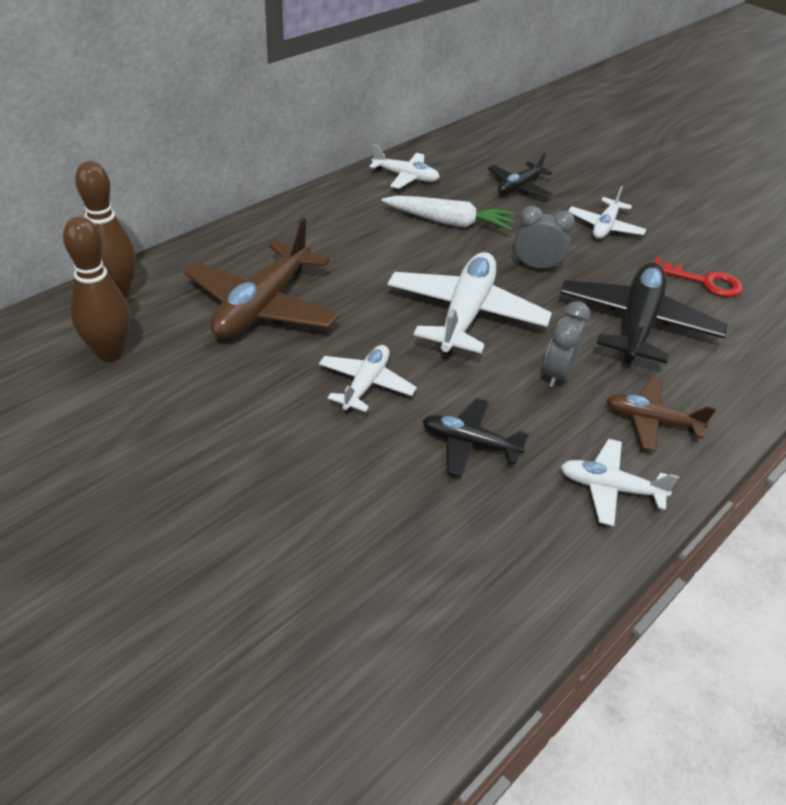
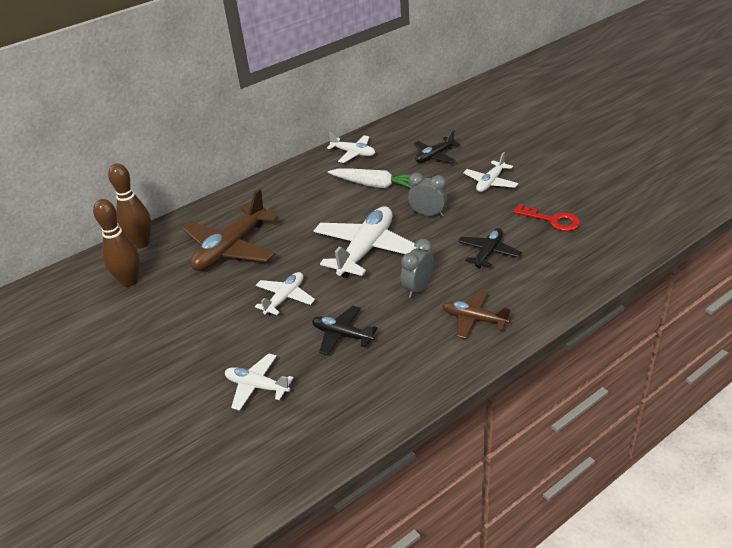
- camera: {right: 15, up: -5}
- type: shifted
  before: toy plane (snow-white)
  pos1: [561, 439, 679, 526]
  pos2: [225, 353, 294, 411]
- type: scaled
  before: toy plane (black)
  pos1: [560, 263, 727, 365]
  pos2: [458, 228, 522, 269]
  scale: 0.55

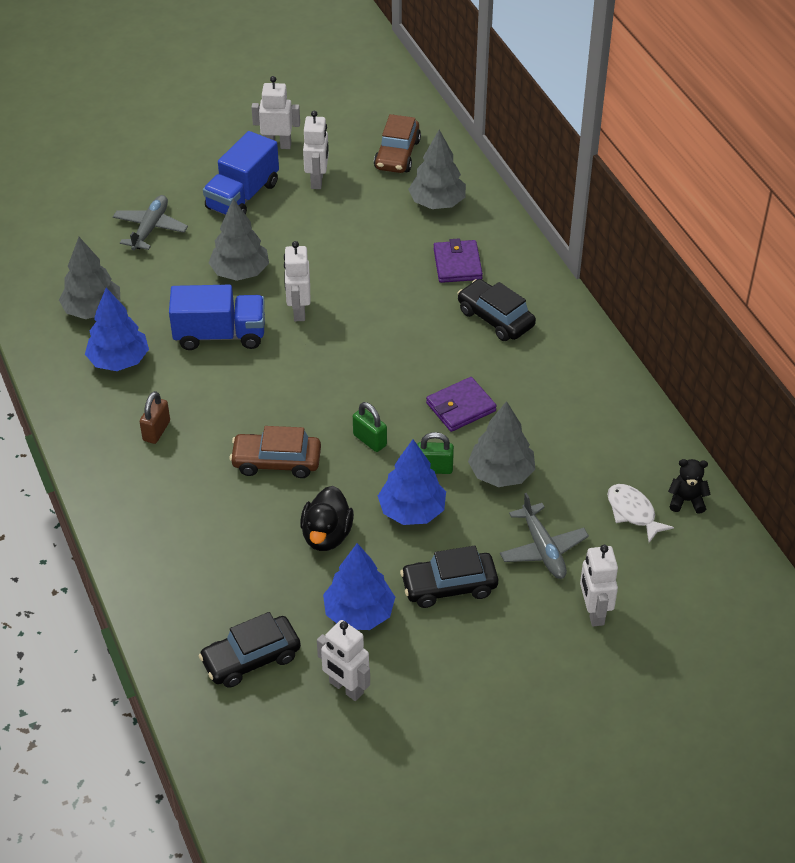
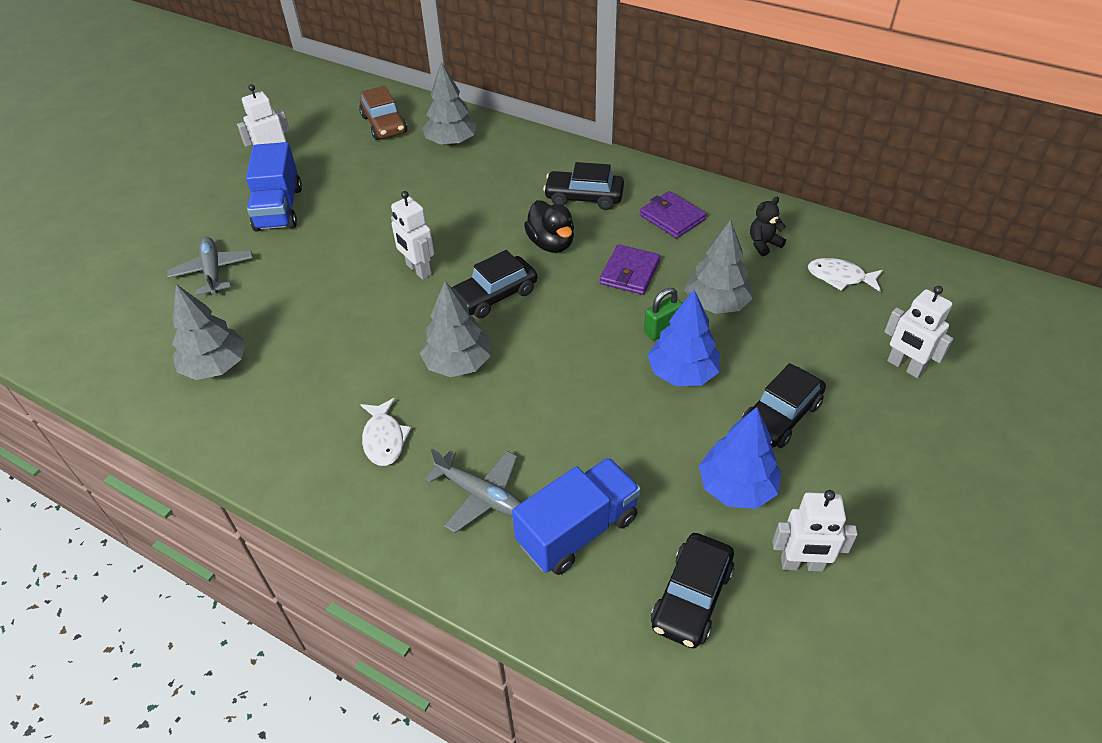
- camera: {right: -35, up: 0}
- type: gone
  before: fir tree (royal blue)
  pos1: [85, 288, 149, 371]
- type: gone
  before: car (brown)
  pos1: [229, 426, 321, 478]
- type: gone
  before: robot (snow-white)
  pos1: [303, 111, 329, 189]
- type: gone
  before: small lock (emerald)
  pos1: [353, 402, 387, 452]
- type: new
  after: car (black)
  pos2: [452, 250, 537, 318]
- type: shifted
  before: lorry (royal blue)
  pos1: [169, 285, 265, 350]
  pos2: [512, 457, 641, 575]
- type: shifted
  before: fir tree (gray)
  pos1: [209, 199, 269, 281]
  pos2: [420, 281, 491, 377]
- type: shifted
  before: toy duck (black)
  pos1: [300, 486, 354, 551]
  pos2: [524, 200, 574, 253]
- type: shifted
  before: wallet (purple)
  pos1: [433, 238, 483, 283]
  pos2: [640, 191, 706, 238]
- type: shifted
  before: toy plane (gray)
  pos1: [500, 493, 589, 579]
  pos2: [425, 449, 522, 533]
- type: shifted
  before: teddy (black)
  pos1: [668, 459, 711, 514]
  pos2: [750, 197, 786, 256]
- type: swapped
  before: small lock (brown)
  after: fish (snow-white)
  pos1: [140, 391, 170, 444]
  pos2: [360, 398, 411, 466]

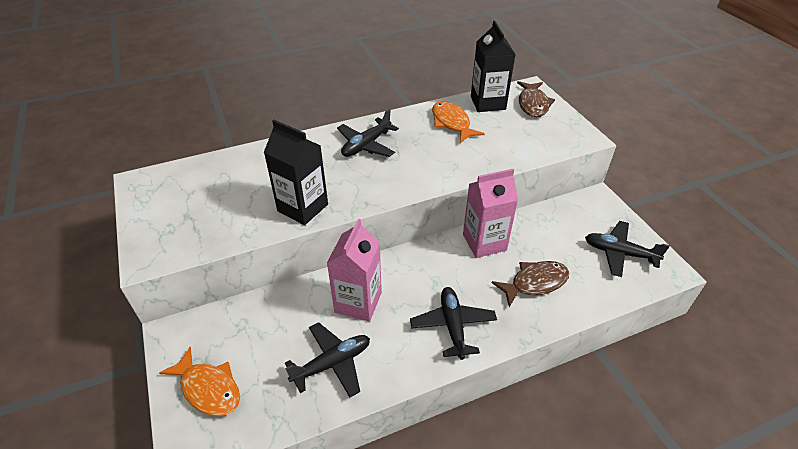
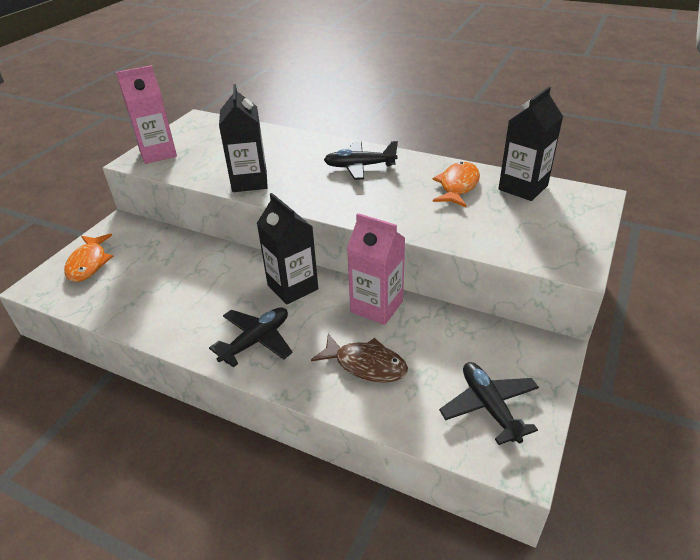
- camera: {right: 50, up: -5}
- type: gone
  before: toy plane (black)
  pos1: [285, 322, 370, 397]
- type: gone
  before: fish (brown)
  pos1: [517, 81, 555, 117]
- type: new
  after: milk carton (black)
  pos2: [257, 193, 318, 305]
- type: shifted
  before: milk carton (rosy)
  pos1: [327, 219, 382, 322]
  pos2: [116, 65, 177, 164]

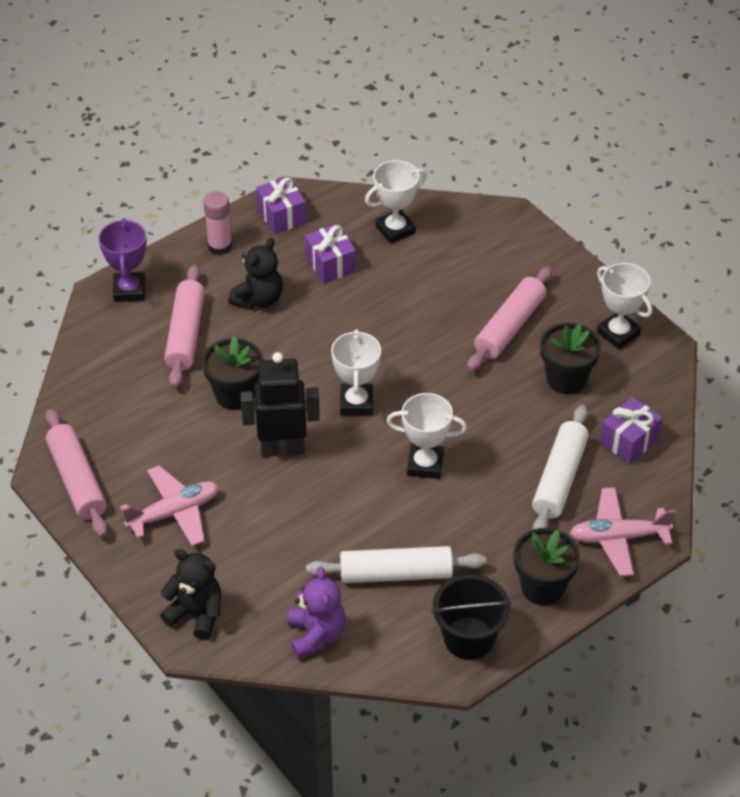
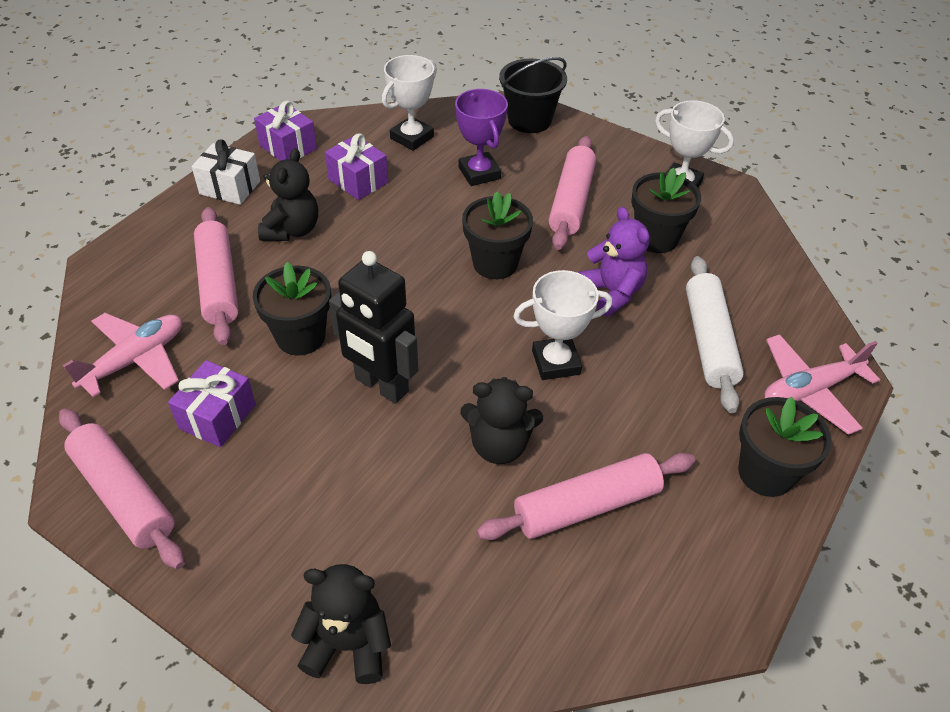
- camera: {right: -20, up: 0}
- type: gone
  before: trophy (snow-white)
  pos1: [331, 329, 381, 415]
- type: new
  after: teddy (black)
  pos2: [460, 377, 543, 464]
- type: new
  after: plant pot (black)
  pos2: [462, 191, 533, 279]
- type: shifted
  before: trophy (purple)
  pos1: [99, 219, 146, 302]
  pos2: [455, 89, 508, 186]
- type: shifted
  before: toy plane (rosy)
  pos1: [120, 465, 218, 546]
  pos2: [62, 313, 182, 397]
- type: shifted
  before: teddy (purple)
  pos1: [288, 567, 345, 658]
  pos2: [578, 207, 650, 317]
- type: shifted
  before: sand bucket (black)
  pos1: [431, 574, 511, 660]
  pos2: [499, 57, 567, 133]
- type: shifted
  before: present (purple)
  pos1: [600, 397, 662, 464]
  pos2: [168, 360, 256, 447]
- type: swapped
  before: glue (rosy)
  after: present (snow-white)
  pos1: [203, 191, 232, 255]
  pos2: [192, 139, 260, 205]
- type: repainted
  before: rolling pin (snow-white)
  after: rolling pin (rosy)
  pos1: [306, 546, 486, 583]
  pos2: [476, 453, 695, 540]
- type: rotated
  before: robot (black)
  pos1: [240, 352, 320, 457]
  pos2: [329, 251, 418, 404]
  turn: -120

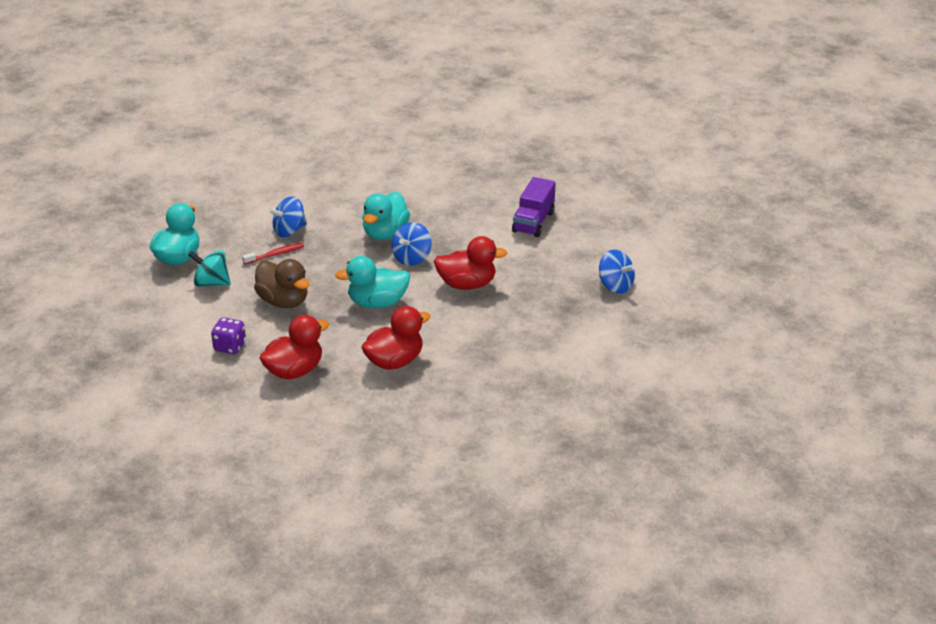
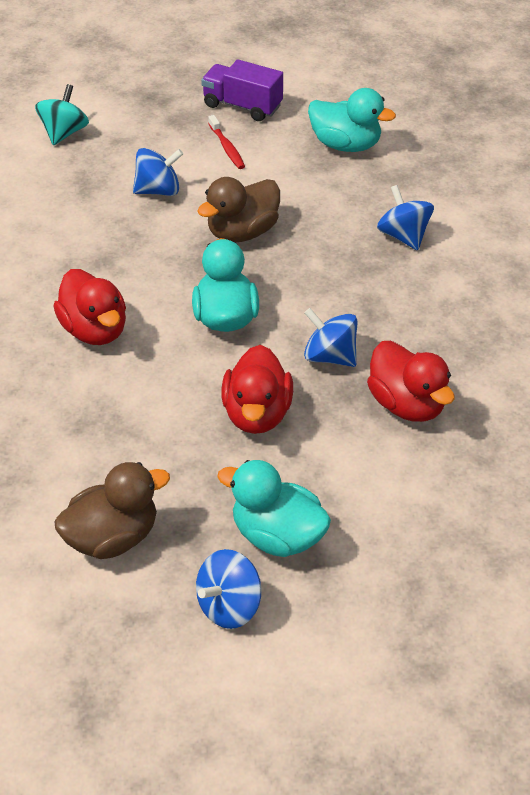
- camera: {right: 95, up: 10}
- type: new
  after: toy duck (brown)
  pos2: [55, 462, 170, 559]
- type: shifted
  before: spinning top (teal)
  pos1: [188, 250, 231, 287]
  pos2: [35, 84, 89, 145]
- type: shifted
  before: toothbrush (crimson)
  pos1: [242, 243, 304, 265]
  pos2: [208, 115, 245, 169]
- type: shifted
  before: toy duck (crimson)
  pos1: [260, 315, 329, 380]
  pos2: [367, 341, 455, 422]
- type: shifted
  before: toy duck (teal)
  pos1: [362, 192, 410, 240]
  pos2: [217, 460, 331, 557]
- type: shifted
  before: lorry (purple)
  pos1: [512, 177, 556, 237]
  pos2: [201, 59, 283, 121]
- type: swapped
  before: die (purple)
  after: spinning top (royal blue)
  pos1: [211, 317, 246, 354]
  pos2: [133, 148, 183, 196]

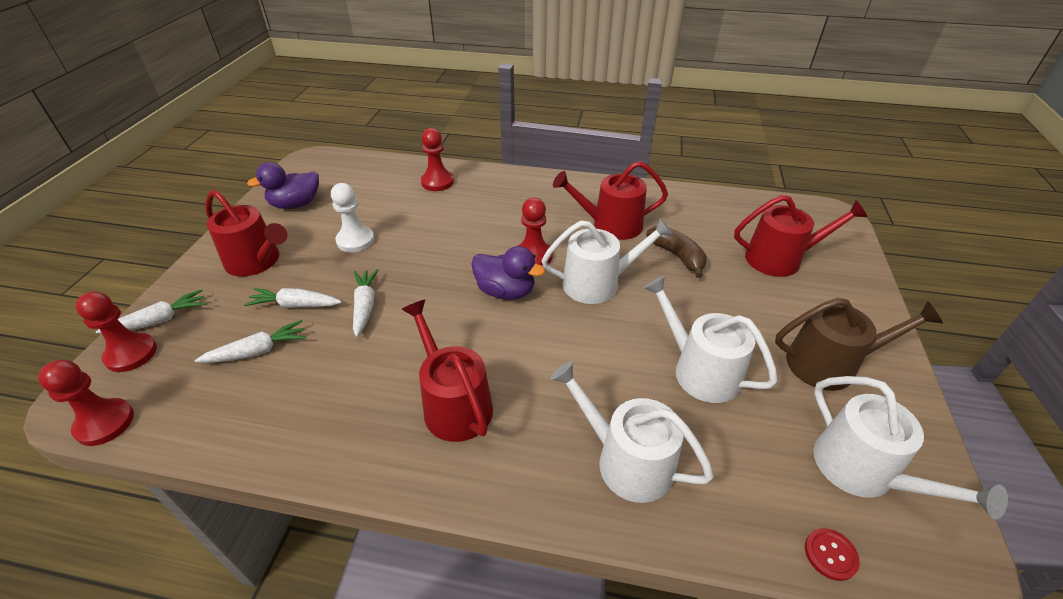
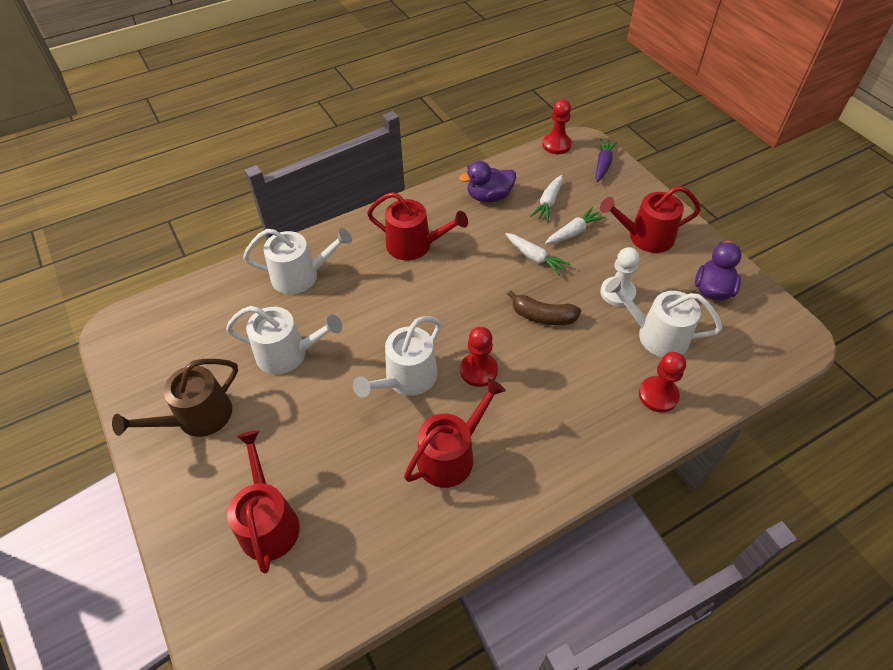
- camera: {right: 140, up: 10}
- type: gone
  before: root vegetable (snow-white)
  pos1: [96, 289, 207, 334]
- type: gone
  before: button (crimson)
  pos1: [805, 528, 860, 581]
- type: shifted
  before: toy duck (purple)
  pos1: [471, 246, 545, 300]
  pos2: [459, 161, 516, 202]
- type: shifted
  before: banana (brown)
  pos1: [646, 226, 707, 278]
  pos2: [508, 290, 581, 325]
- type: shifted
  before: watering can (snow-white)
  pos1: [813, 376, 1008, 520]
  pos2: [605, 277, 722, 357]
- type: swapped
  before: game pawn (crimson)
  after: root vegetable (purple)
  pos1: [75, 291, 157, 372]
  pos2: [595, 139, 618, 182]
- type: rotated
  before: watering can (crimson)
  pos1: [734, 195, 867, 277]
  pos2: [227, 430, 300, 573]
  turn: 120

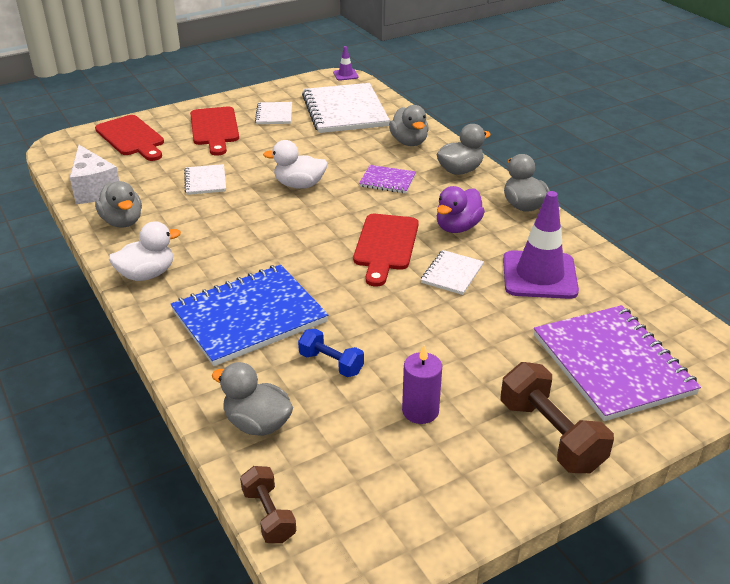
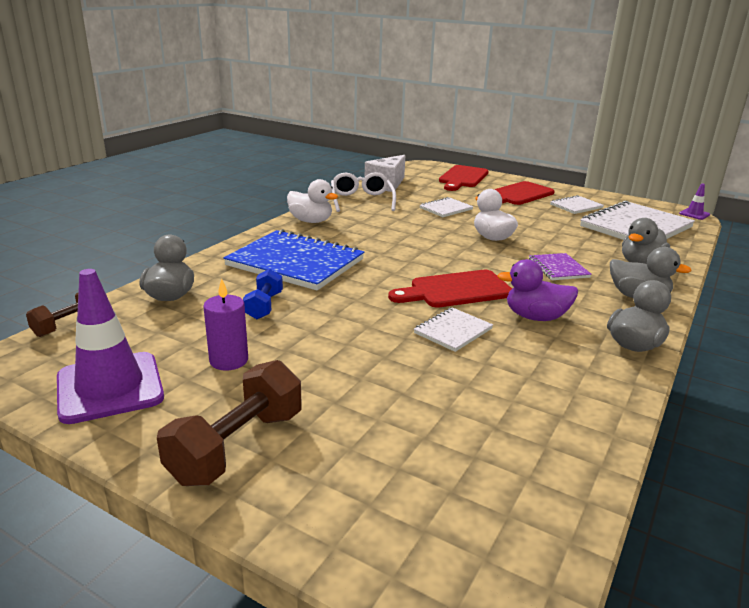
- camera: {right: 60, up: -10}
- type: gone
  before: notebook (purple)
  pos1: [534, 305, 701, 421]
- type: shifted
  before: safety cone (purple)
  pos1: [503, 191, 579, 299]
  pos2: [57, 269, 164, 424]
- type: swapped
  before: toy duck (gray)
  after: spectacles (snow-white)
  pos1: [95, 181, 142, 228]
  pos2: [331, 172, 396, 212]
- type: rotated
  before: notebook (snow-white)
  pos1: [421, 250, 484, 295]
  pos2: [414, 307, 493, 352]
  turn: -45

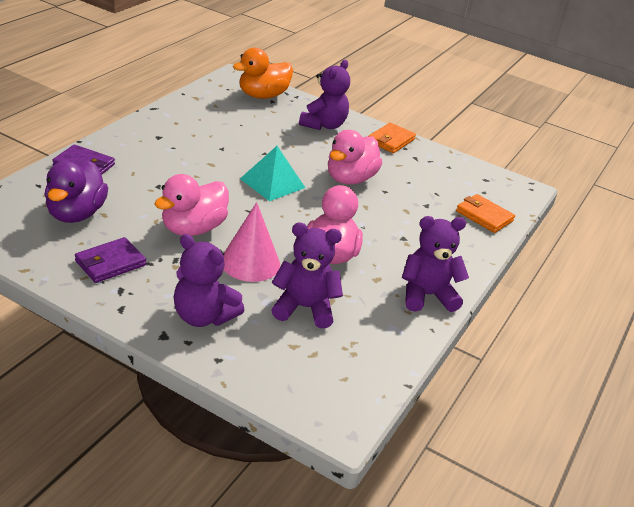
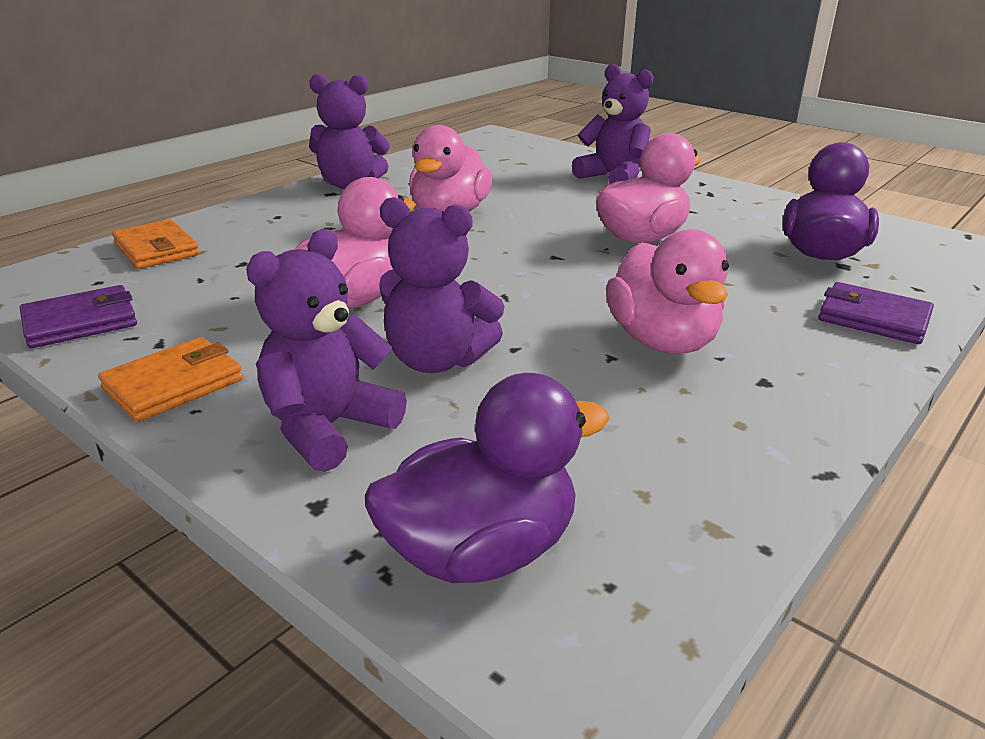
- camera: {right: -165, up: -5}
- type: gone
  before: solid cone (rosy)
  pos1: [223, 202, 280, 282]
- type: gone
  before: pyramid (teal)
  pos1: [240, 146, 305, 201]
- type: new
  after: toy duck (rosy)
  pos2: [606, 229, 729, 353]
- type: shifted
  before: wallet (purple)
  pos1: [75, 237, 146, 283]
  pos2: [20, 285, 137, 348]
- type: shifted
  before: teddy (purple)
  pos1: [272, 222, 343, 328]
  pos2: [379, 197, 505, 373]
- type: repainted
  before: toy duck (orange-coloured)
  after: toy duck (purple)
  pos1: [233, 48, 293, 99]
  pos2: [365, 373, 610, 583]

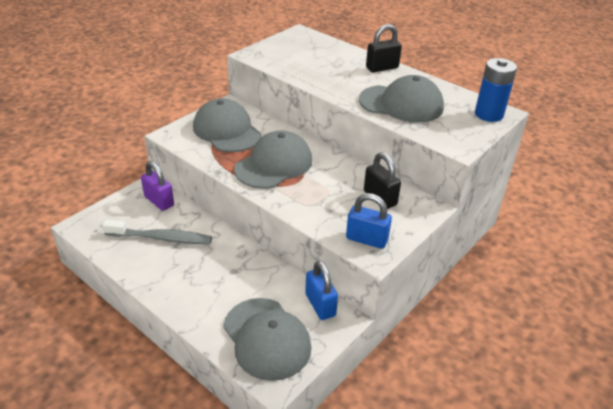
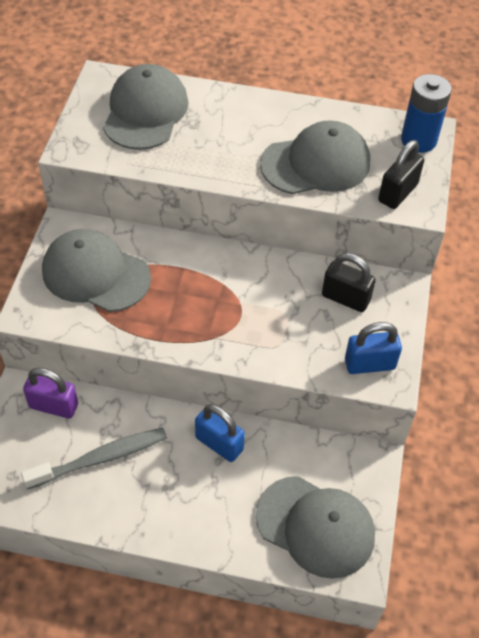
- camera: {right: -30, up: 15}
- type: shifted
  before: peaked cap (gray)
  pos1: [234, 130, 312, 189]
  pos2: [103, 64, 189, 150]
- type: shifted
  before: small lock (royal blue)
  pos1: [305, 260, 338, 320]
  pos2: [195, 404, 245, 462]
- type: shifted
  before: small lock (black)
  pos1: [366, 24, 402, 72]
  pos2: [378, 140, 424, 209]

